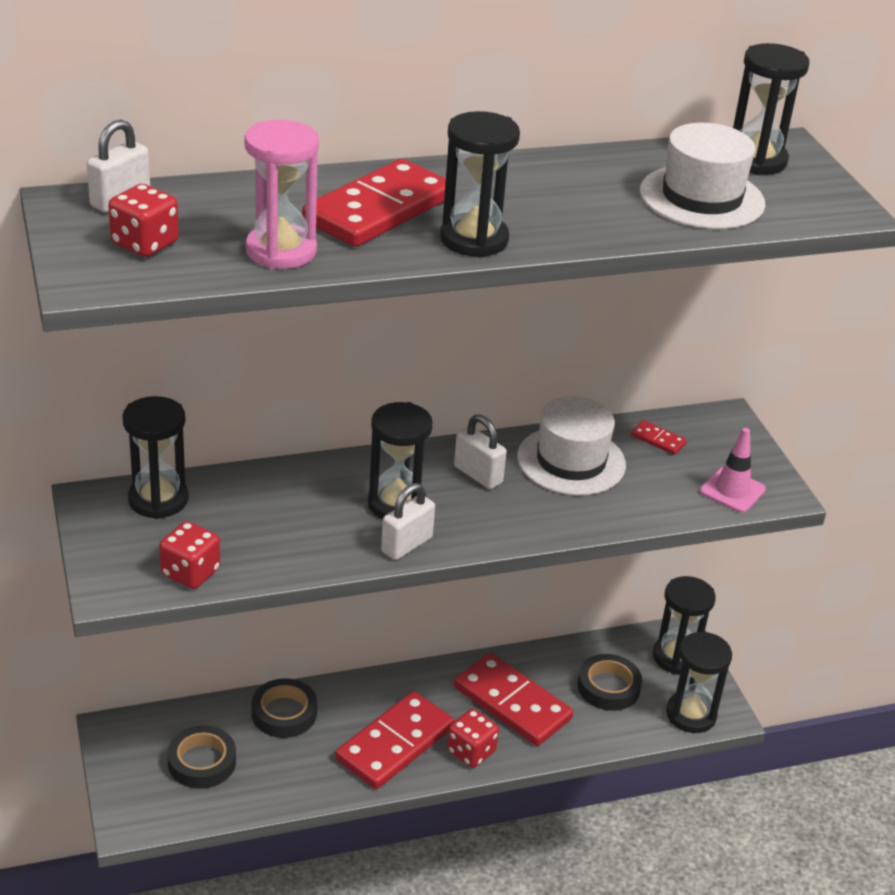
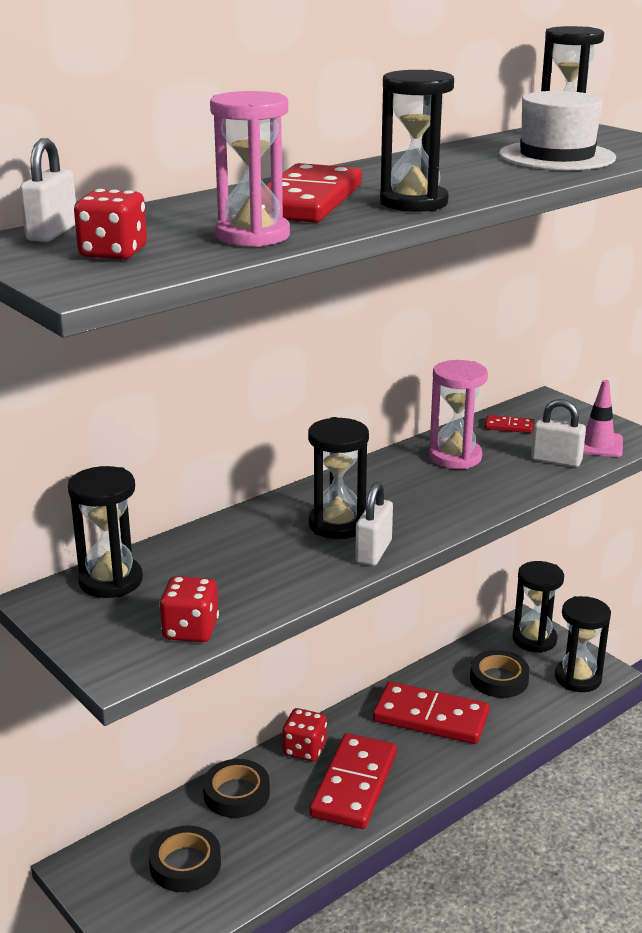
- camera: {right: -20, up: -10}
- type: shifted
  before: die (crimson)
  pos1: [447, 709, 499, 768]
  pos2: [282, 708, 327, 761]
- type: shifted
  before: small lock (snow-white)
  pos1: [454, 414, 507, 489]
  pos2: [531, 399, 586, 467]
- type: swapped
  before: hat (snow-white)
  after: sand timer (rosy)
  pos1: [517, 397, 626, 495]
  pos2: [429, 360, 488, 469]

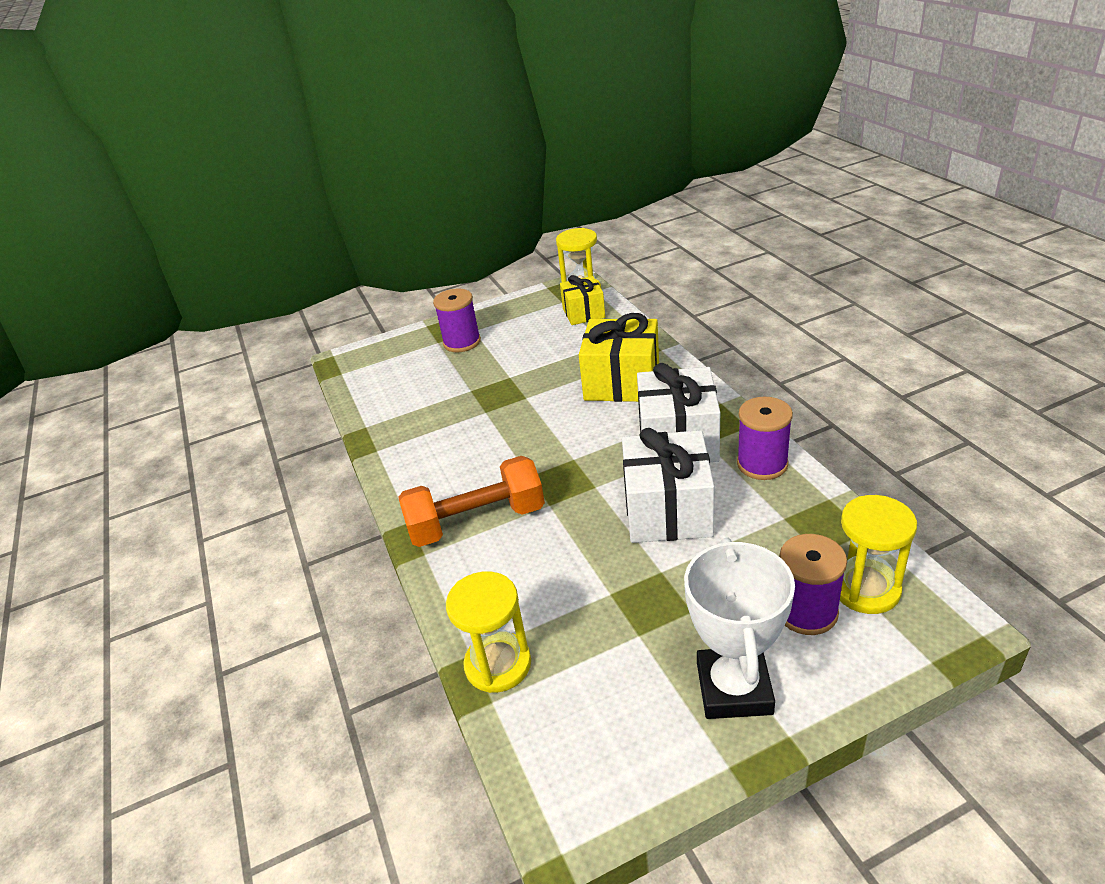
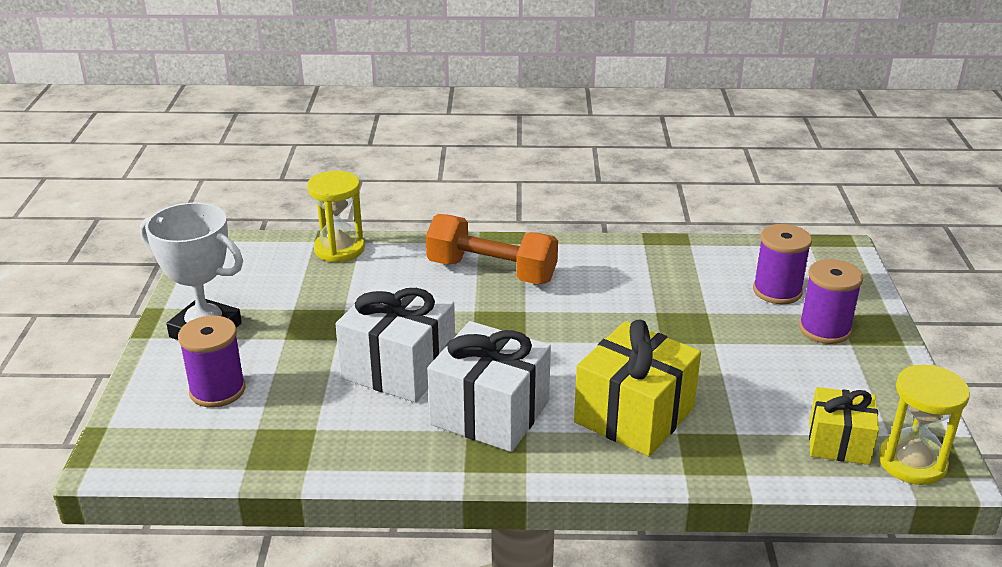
- camera: {right: 110, up: -5}
- type: gone
  before: sand timer (golden)
  pos1: [839, 495, 917, 614]
- type: shifted
  before: bobbin (purple)
  pos1: [737, 397, 793, 480]
  pos2: [753, 224, 812, 304]
- type: rotated
  before: hand weight (orange-coloured)
  pos1: [398, 456, 545, 547]
  pos2: [426, 214, 558, 284]
  turn: -75

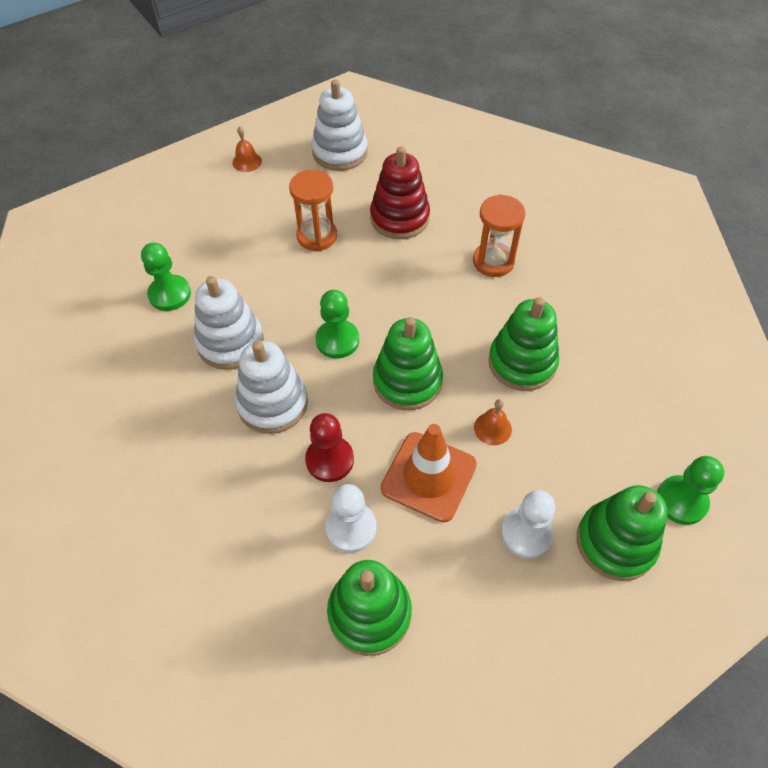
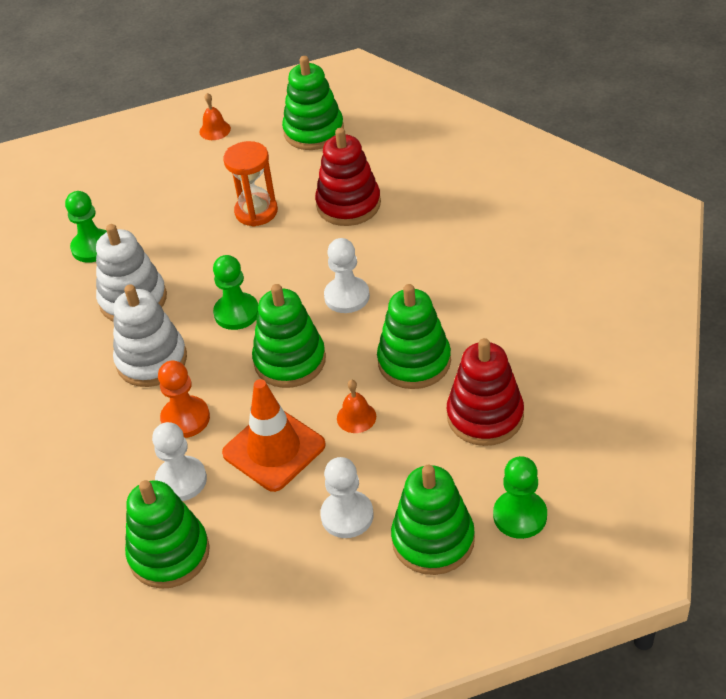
- camera: {right: 20, up: -10}
- type: gone
  before: sand timer (orange-coloured)
  pos1: [473, 194, 525, 277]
- type: new
  after: game pawn (snow-white)
  pos2: [324, 238, 370, 313]
- type: new
  after: stacking toy (crimson)
  pos2: [447, 338, 524, 446]
- type: repainted
  before: game pawn (crimson)
  after: game pawn (orange-coloured)
  pos1: [305, 413, 354, 482]
  pos2: [158, 361, 210, 438]
- type: repainted
  before: stacking toy (snow-white)
  after: stacking toy (emerald)
  pos1: [311, 79, 368, 171]
  pos2: [282, 56, 344, 150]

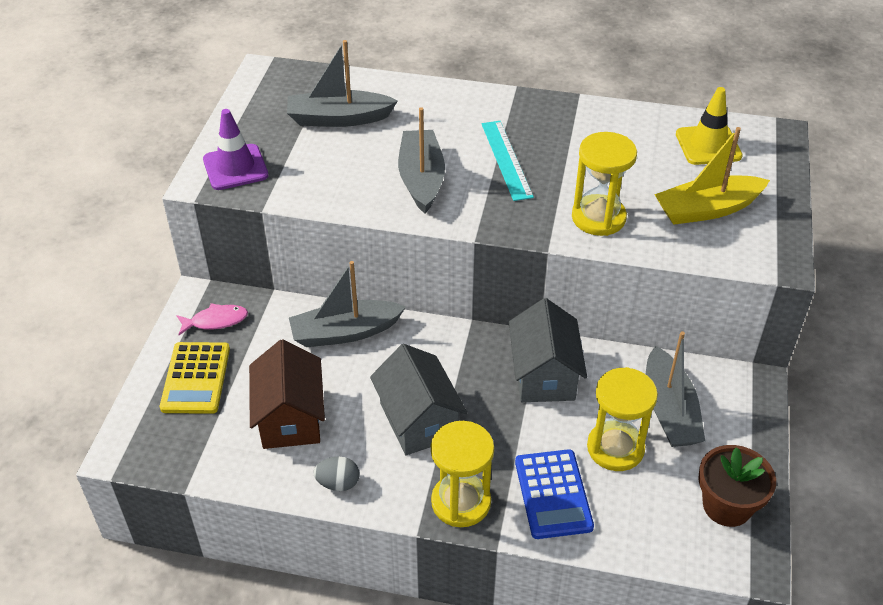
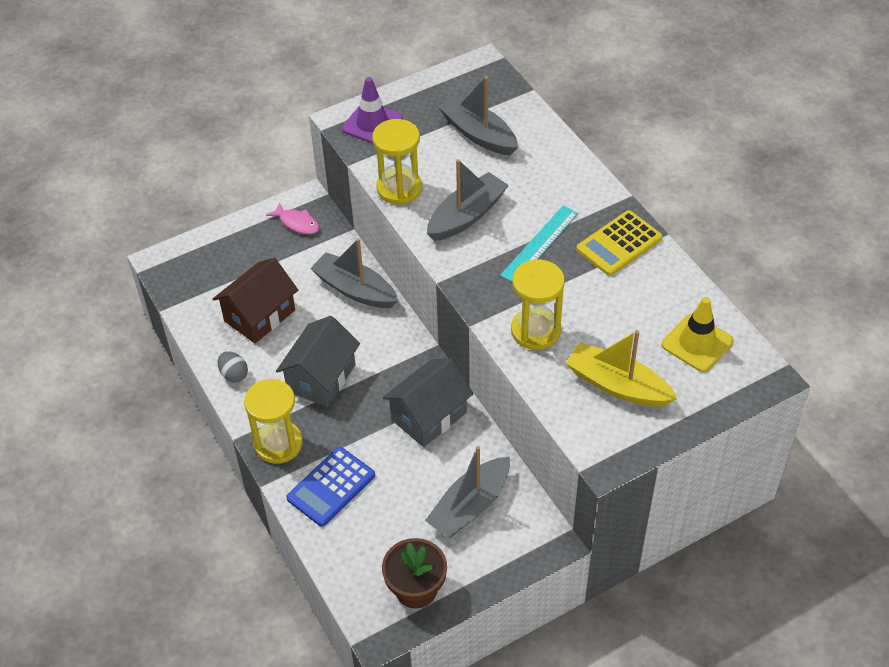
- camera: {right: 50, up: 5}
- type: shifted
  before: adding machine (golden)
  pos1: [160, 342, 230, 414]
  pos2: [576, 210, 662, 276]
- type: shifted
  before: sand timer (golden)
  pos1: [587, 367, 658, 471]
  pos2: [372, 119, 422, 205]

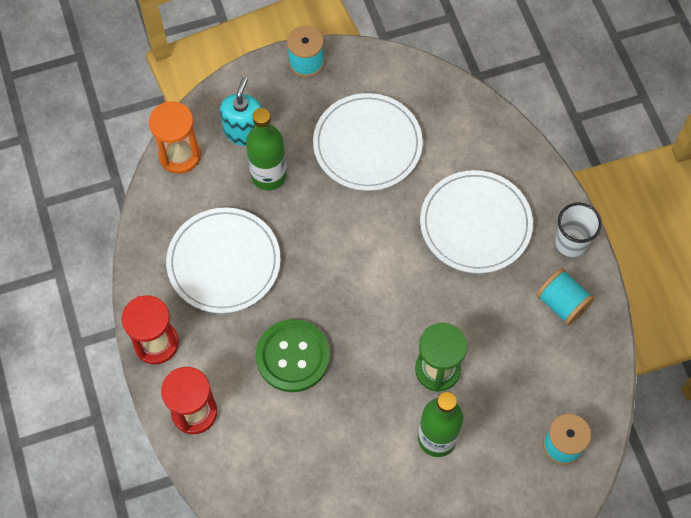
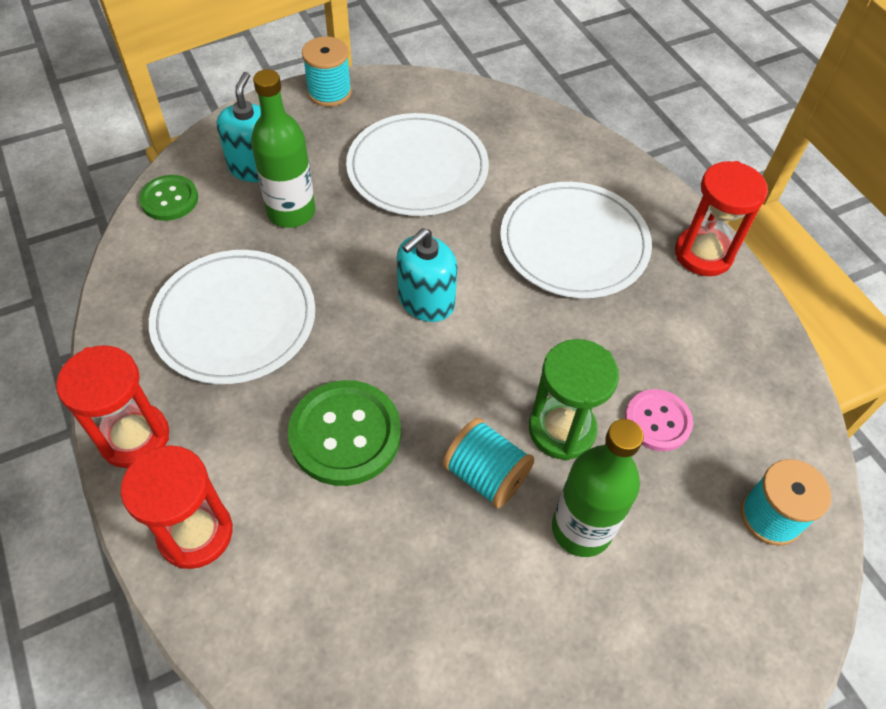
- camera: {right: -10, up: -10}
- type: new
  after: pump bottle (teal)
  pos2: [397, 228, 458, 322]
- type: new
  after: button (rosy)
  pos2: [625, 389, 693, 451]
- type: shifted
  before: bobbin (teal)
  pos1: [536, 268, 595, 326]
  pos2: [442, 418, 534, 508]
- type: swapped
  before: sand timer (orange-coloured)
  after: button (emerald)
  pos1: [149, 101, 201, 174]
  pos2: [139, 175, 198, 221]
- type: swapped
  before: tumbler (snow-white)
  after: sand timer (crimson)
  pos1: [555, 203, 602, 257]
  pos2: [675, 161, 768, 276]

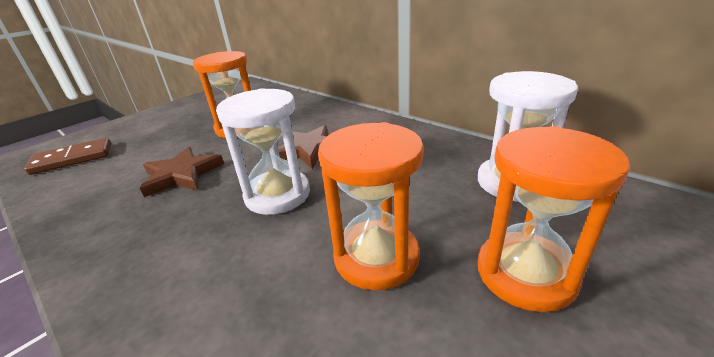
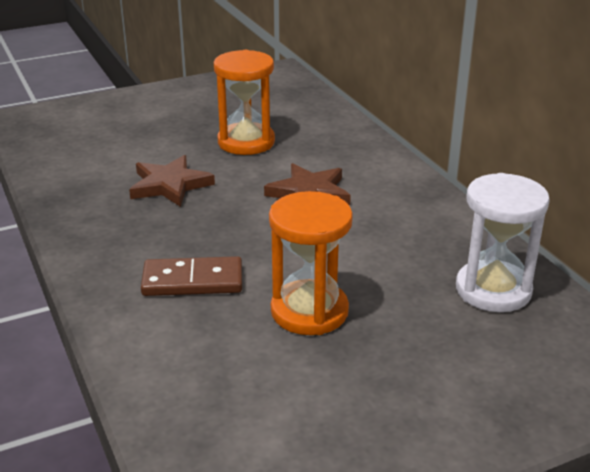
- camera: {right: 20, up: 0}
- type: gone
  before: sand timer (snow-white)
  pos1: [216, 88, 310, 215]
- type: gone
  before: sand timer (orange-coloured)
  pos1: [477, 126, 630, 312]
- type: shifted
  before: domino (brown)
  pos1: [24, 138, 111, 175]
  pos2: [141, 256, 242, 296]

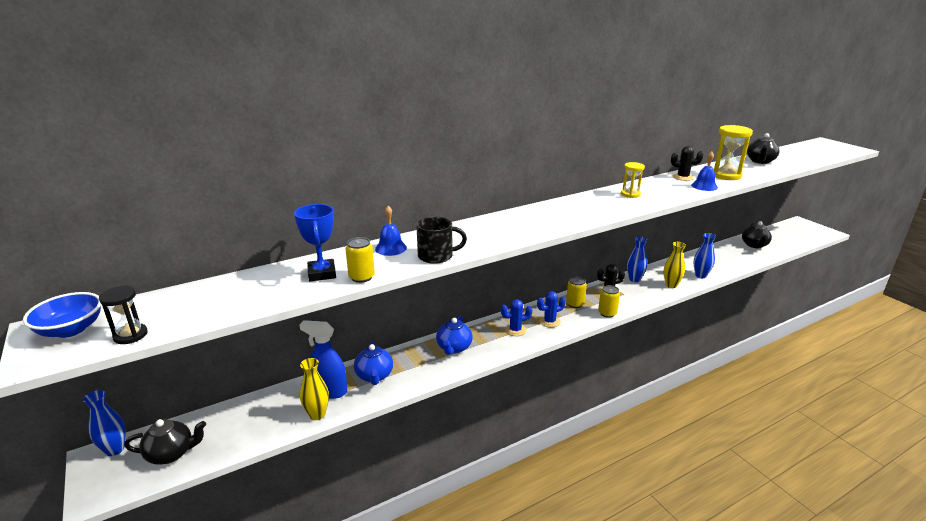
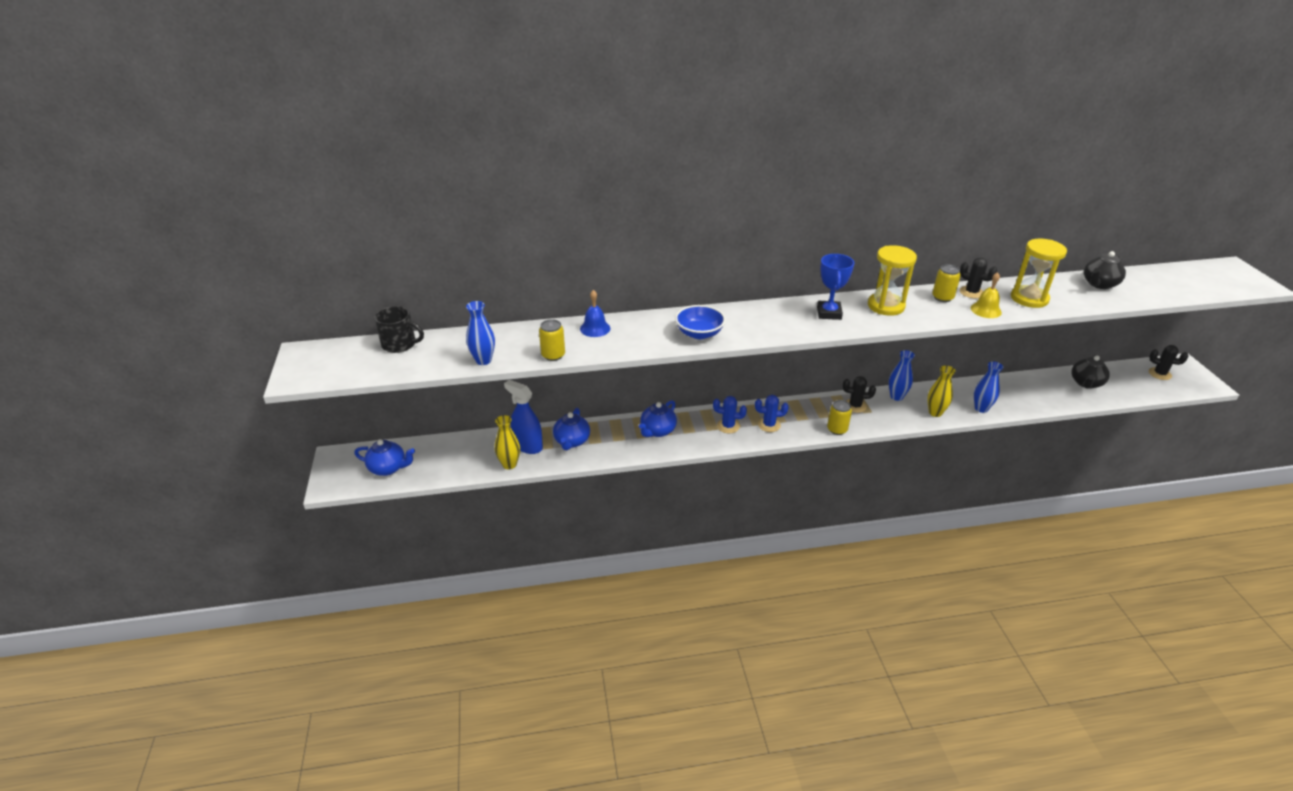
- camera: {right: 20, up: 10}
- type: gone
  before: sand timer (black)
  pos1: [99, 286, 148, 344]
- type: new
  after: prickly plant (black)
  pos2: [1148, 345, 1189, 380]
- type: shifted
  before: bowl (royal blue)
  pos1: [23, 292, 101, 338]
  pos2: [675, 305, 726, 339]
- type: shifted
  before: vase (royal blue)
  pos1: [83, 390, 126, 456]
  pos2: [466, 301, 495, 365]
- type: shifted
  before: trophy (royal blue)
  pos1: [294, 204, 336, 281]
  pos2: [817, 254, 854, 320]
- type: shifted
  before: coffee mug (black)
  pos1: [416, 217, 467, 264]
  pos2: [374, 306, 424, 353]
- type: shifted
  before: soda can (golden)
  pos1: [566, 276, 587, 308]
  pos2: [932, 264, 961, 302]
- type: repainted
  before: tea pot (black)
  after: tea pot (royal blue)
  pos1: [124, 419, 206, 465]
  pos2: [354, 439, 415, 476]
- type: repainted
  before: bell (royal blue)
  after: bell (golden)
  pos1: [691, 151, 718, 191]
  pos2: [971, 272, 1002, 318]
- type: scaled
  before: sand timer (golden)
  pos1: [621, 162, 645, 198]
  pos2: [868, 245, 917, 316]
  scale: 1.67

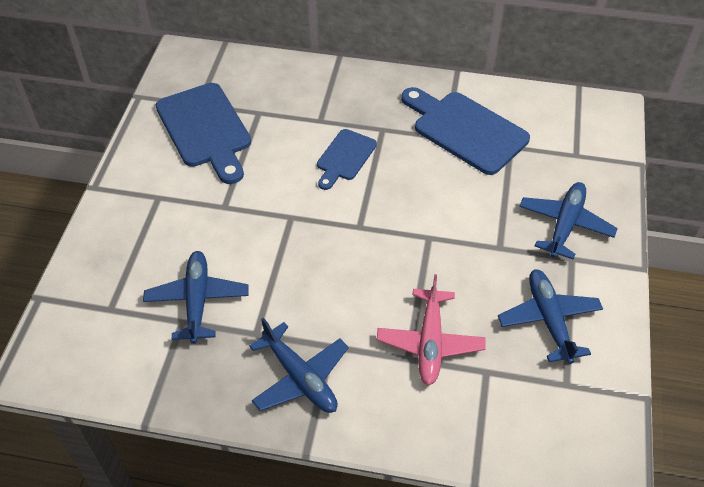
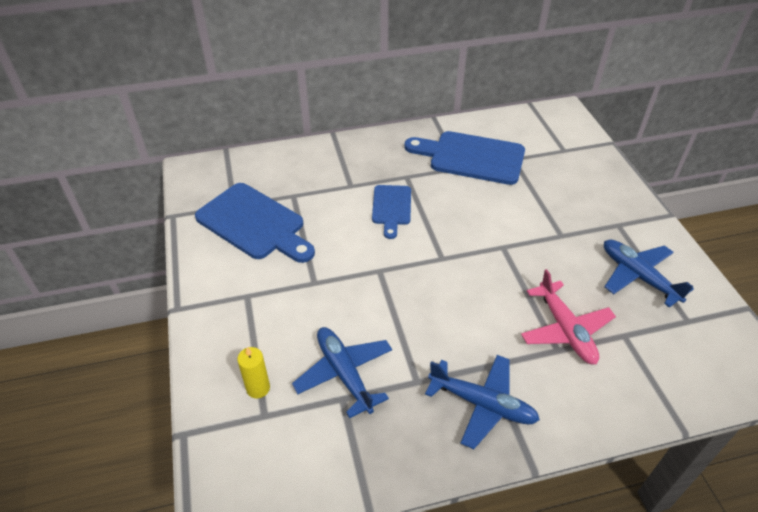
- camera: {right: -25, up: -5}
- type: gone
  before: toy plane (royal blue)
  pos1: [519, 182, 618, 260]
- type: new
  after: wax candle (golden)
  pos2: [237, 347, 270, 398]

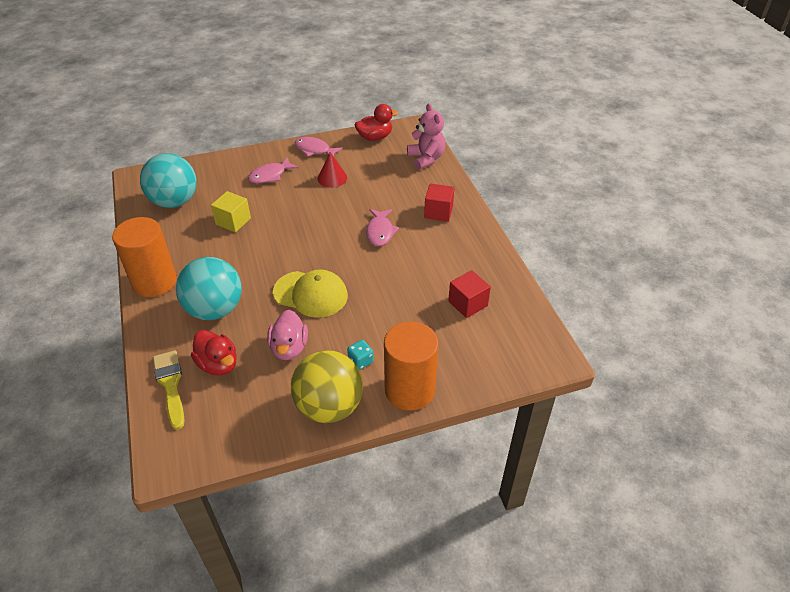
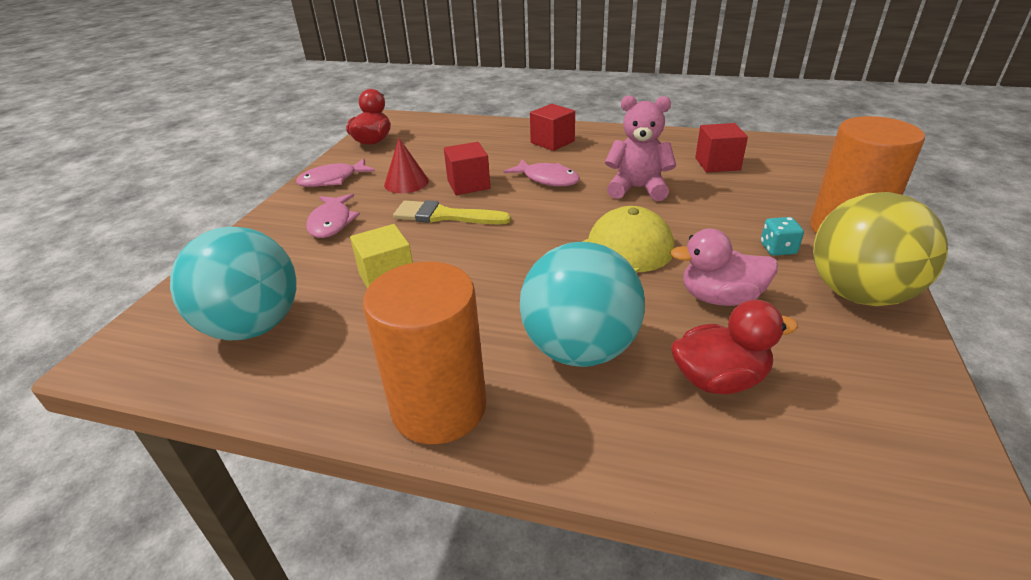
- camera: {right: -55, up: -10}
- type: new
  after: block (crimson)
  pos2: [444, 142, 490, 195]
- type: shifted
  before: paint brush (golden)
  pos1: [153, 350, 185, 430]
  pos2: [393, 200, 511, 224]
- type: shifted
  before: teddy (rosy)
  pos1: [407, 103, 445, 170]
  pos2: [605, 95, 676, 201]
- type: rotated
  before: toy duck (rosy)
  pos1: [267, 310, 308, 360]
  pos2: [670, 228, 778, 306]
  turn: 150

